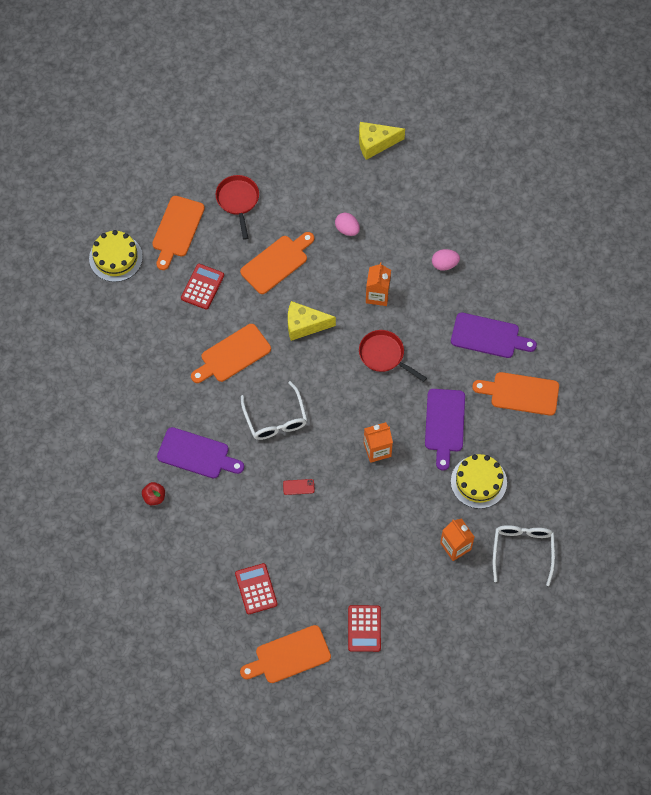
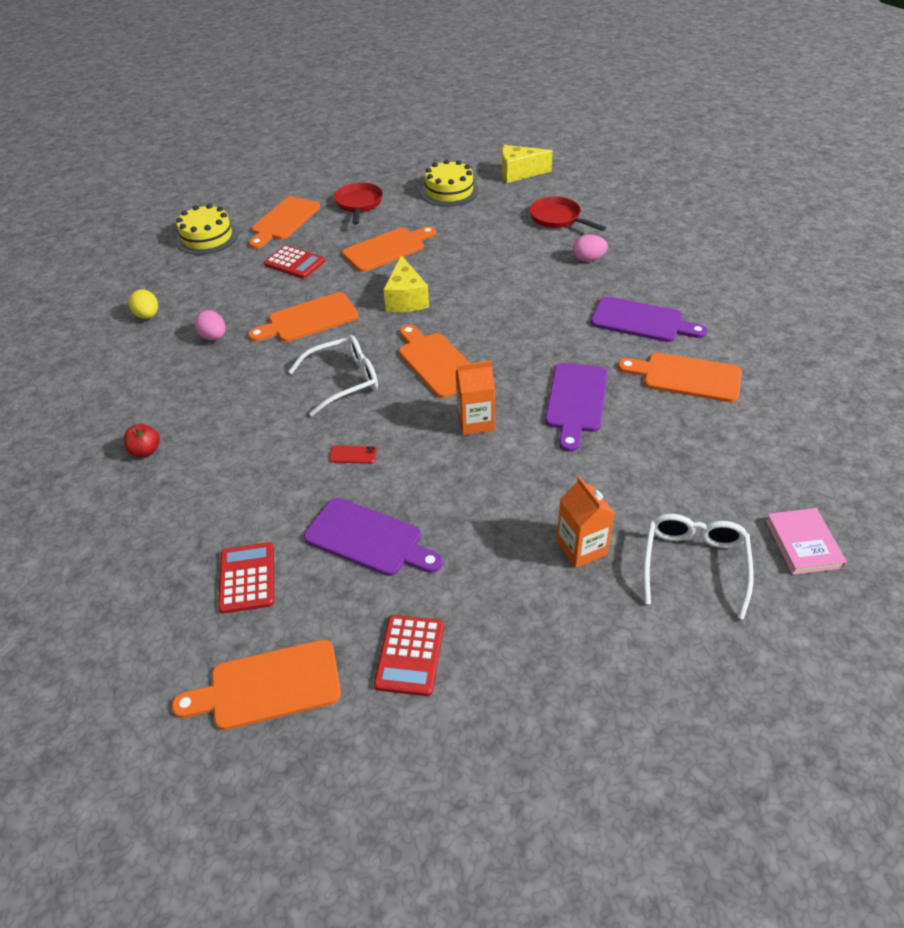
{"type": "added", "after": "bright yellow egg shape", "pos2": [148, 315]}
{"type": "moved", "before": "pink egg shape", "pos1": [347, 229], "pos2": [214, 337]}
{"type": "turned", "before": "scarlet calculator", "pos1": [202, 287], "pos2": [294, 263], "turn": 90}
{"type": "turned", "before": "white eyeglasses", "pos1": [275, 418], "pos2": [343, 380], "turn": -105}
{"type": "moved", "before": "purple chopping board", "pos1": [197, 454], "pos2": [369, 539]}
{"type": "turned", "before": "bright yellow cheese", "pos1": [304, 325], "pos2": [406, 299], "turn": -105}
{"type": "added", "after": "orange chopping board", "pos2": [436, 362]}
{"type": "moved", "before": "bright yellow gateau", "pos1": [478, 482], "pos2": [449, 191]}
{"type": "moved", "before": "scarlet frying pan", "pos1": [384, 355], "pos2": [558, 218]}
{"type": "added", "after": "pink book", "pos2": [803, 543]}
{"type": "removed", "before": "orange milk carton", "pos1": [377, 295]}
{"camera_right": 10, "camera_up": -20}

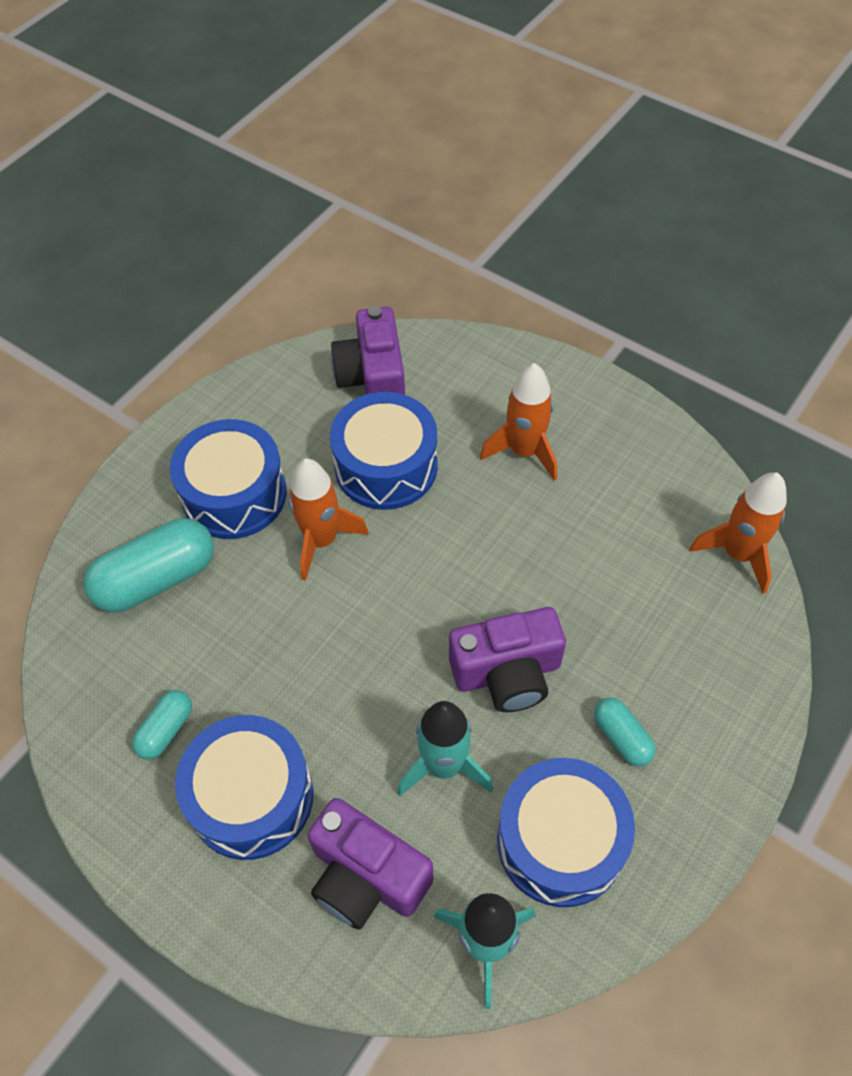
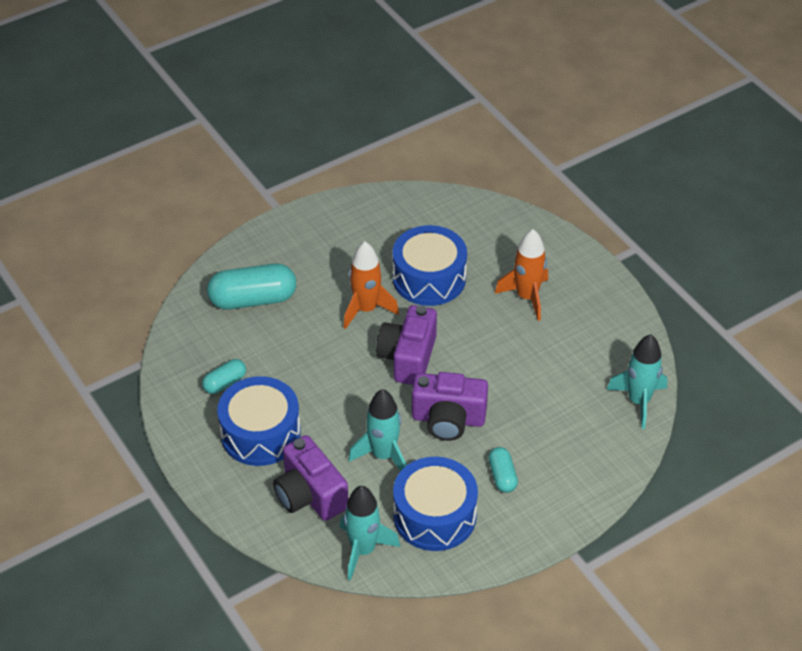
{"type": "moved", "before": "purple camera", "pos1": [372, 378], "pos2": [408, 358]}
{"type": "recoloured", "before": "orange toy rocket", "after": "aqua toy rocket", "pos1": [738, 554], "pos2": [638, 401]}
{"type": "removed", "before": "royal blue drum", "pos1": [234, 494]}
{"camera_right": 20, "camera_up": -10}

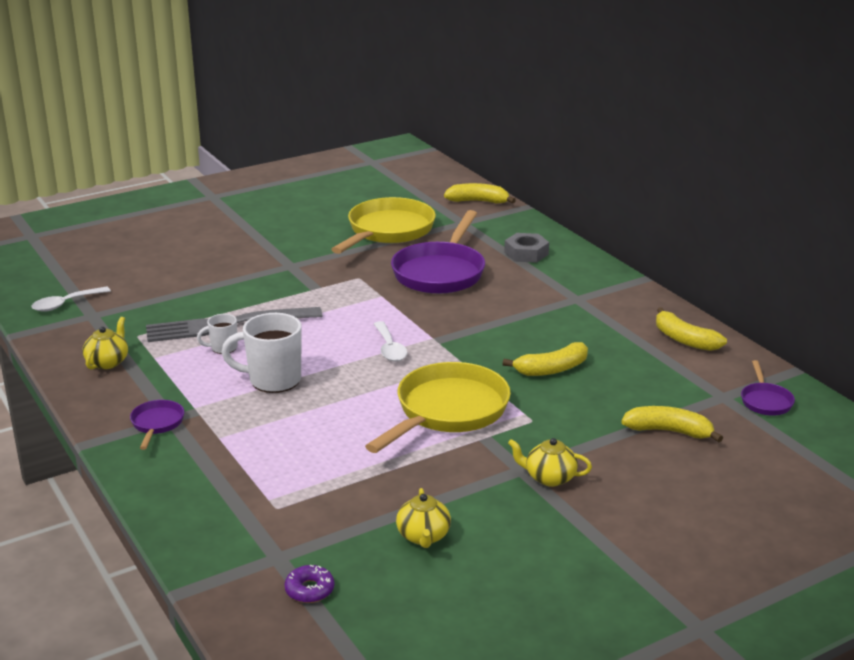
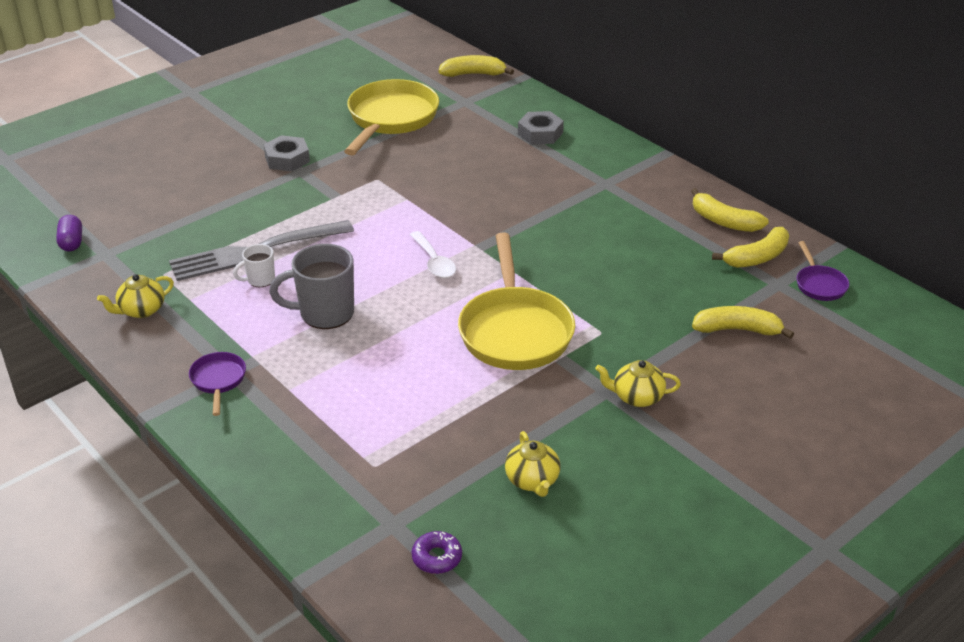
{"type": "replaced", "before": "white tablespoon", "after": "purple pill shape", "pos1": [65, 304], "pos2": [71, 242]}
{"type": "turned", "before": "bright yellow tea pot", "pos1": [107, 362], "pos2": [141, 310], "turn": -135}
{"type": "added", "after": "grey hexagon nut", "pos2": [287, 159]}
{"type": "recoloured", "before": "white coffee mug", "after": "grey coffee mug", "pos1": [273, 380], "pos2": [324, 313]}
{"type": "turned", "before": "bright yellow frying pan", "pos1": [448, 411], "pos2": [515, 331], "turn": 150}
{"type": "moved", "before": "bright yellow toy banana", "pos1": [551, 369], "pos2": [757, 257]}
{"type": "removed", "before": "purple frying pan", "pos1": [440, 272]}
{"camera_right": -10, "camera_up": 10}

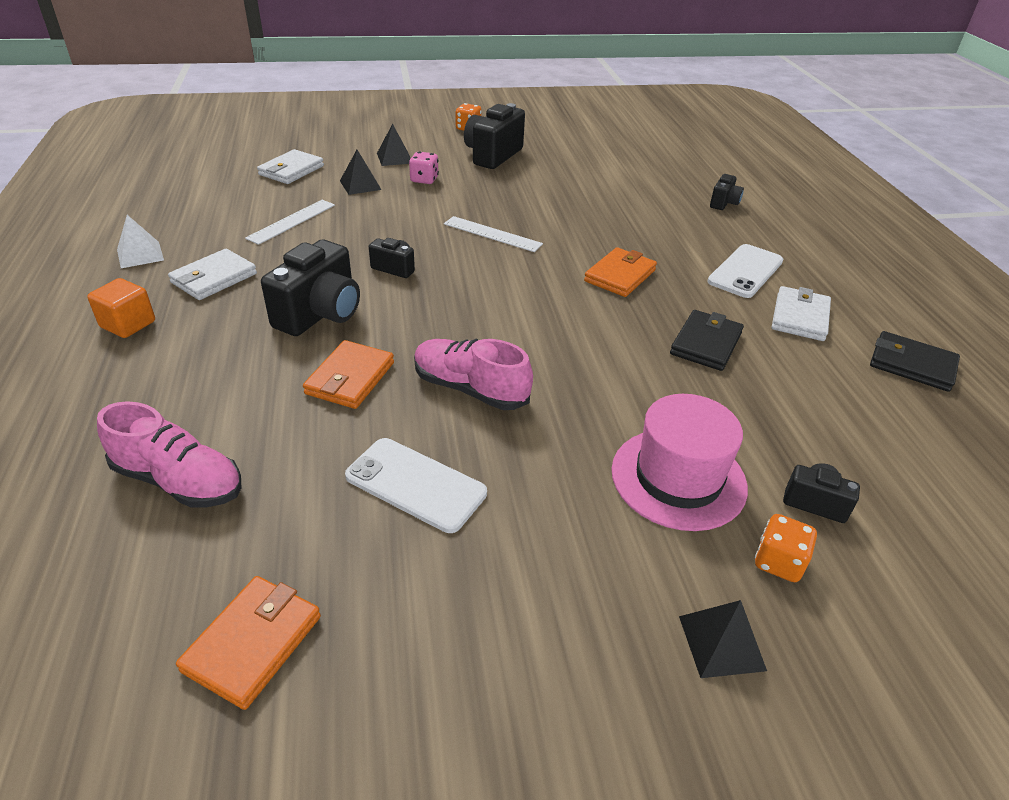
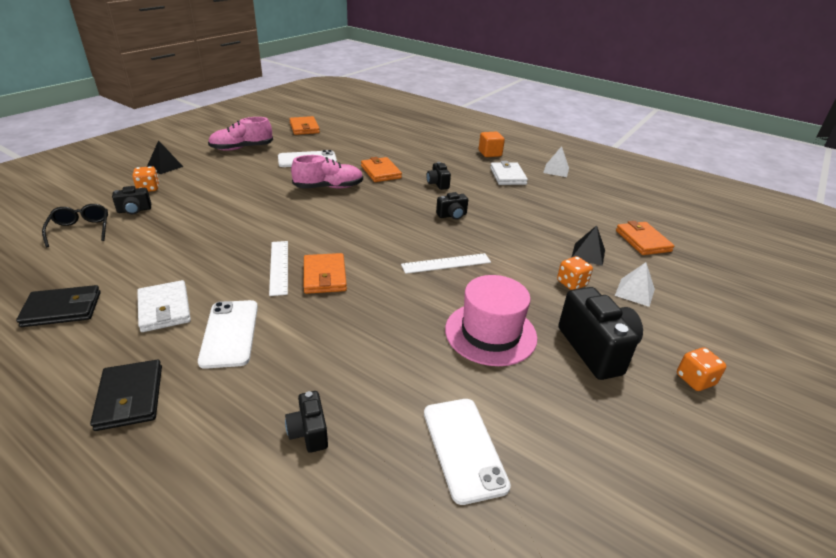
{"type": "added", "after": "jet-black eyeglasses", "pos2": [80, 230]}
{"type": "moved", "before": "jet-black card wallet", "pos1": [706, 344], "pos2": [130, 397]}
{"type": "moved", "before": "pink sneaker", "pos1": [179, 481], "pos2": [242, 148]}
{"type": "moved", "before": "white ruler", "pos1": [292, 221], "pos2": [279, 267]}
{"type": "added", "after": "white smartphone", "pos2": [464, 448]}
{"type": "resized", "before": "jet-black camera", "pos1": [320, 314], "pos2": [438, 184], "scale": 0.52}
{"type": "moved", "before": "pink top hat", "pos1": [678, 478], "pos2": [490, 333]}
{"type": "recoloured", "before": "pink game die", "after": "orange game die", "pos1": [424, 180], "pos2": [571, 283]}
{"type": "recoloured", "before": "jet-black pyramid shape", "after": "white pyramid shape", "pos1": [394, 158], "pos2": [635, 292]}
{"type": "recoloured", "before": "white card wallet", "after": "orange card wallet", "pos1": [291, 170], "pos2": [642, 241]}
{"camera_right": 135, "camera_up": -5}

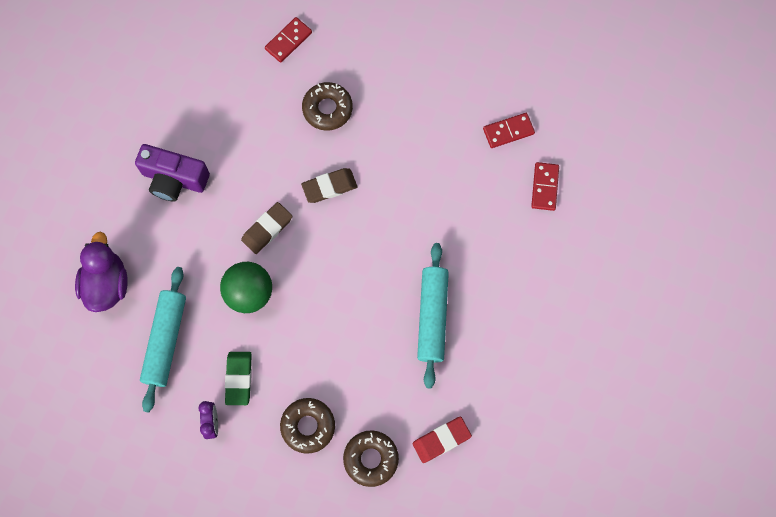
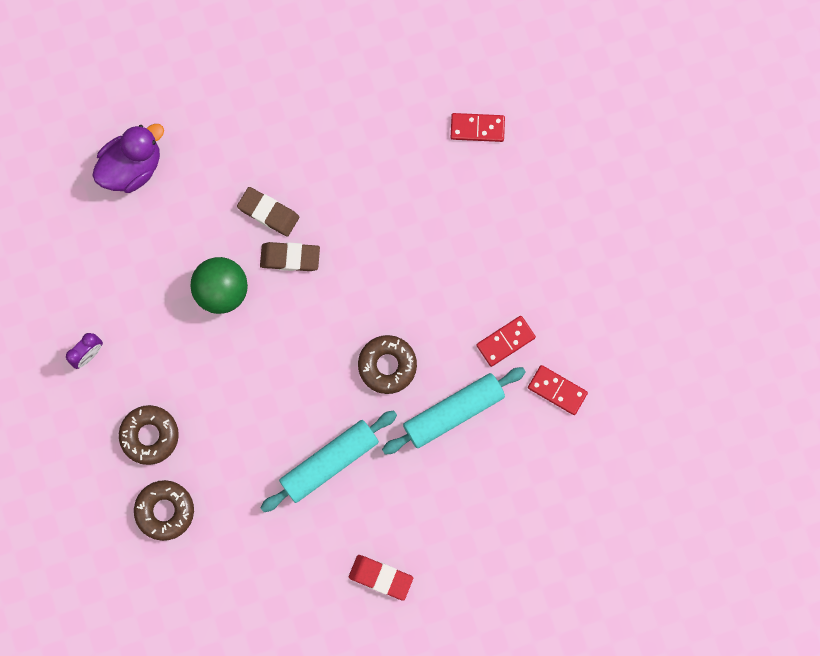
{"type": "moved", "before": "brown pencil eraser", "pos1": [329, 187], "pos2": [268, 213]}
{"type": "moved", "before": "scarlet pencil eraser", "pos1": [441, 440], "pos2": [381, 577]}
{"type": "moved", "before": "brown glazed donut", "pos1": [327, 109], "pos2": [387, 365]}
{"type": "moved", "before": "aqua pastry roller", "pos1": [165, 340], "pos2": [453, 412]}
{"type": "moved", "before": "scarlet domino piece", "pos1": [545, 187], "pos2": [505, 341]}
{"type": "removed", "before": "purple camera", "pos1": [174, 179]}
{"type": "removed", "before": "emerald pencil eraser", "pos1": [239, 379]}
{"camera_right": 50, "camera_up": 5}

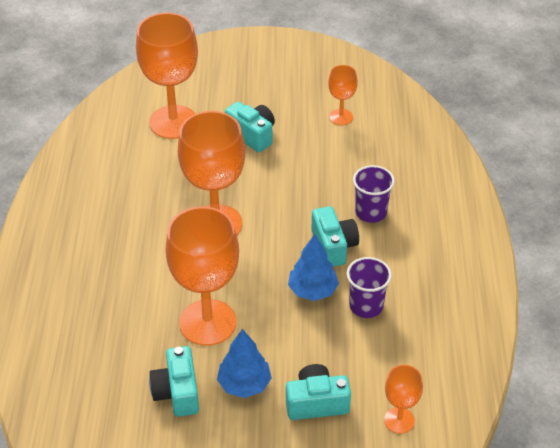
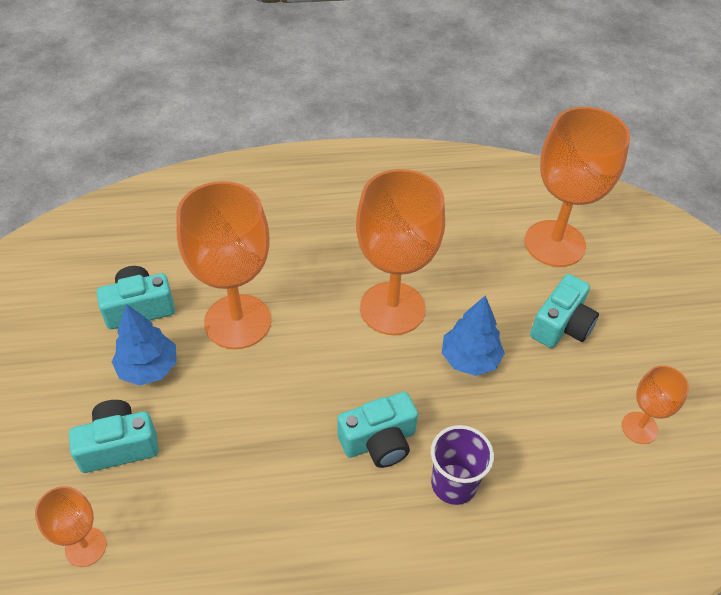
{"type": "turned", "before": "aqua camera", "pos1": [316, 403], "pos2": [119, 446], "turn": -90}
{"type": "moved", "before": "royal blue fir tree", "pos1": [312, 290], "pos2": [469, 359]}
{"type": "removed", "before": "purple cup", "pos1": [366, 306]}
{"camera_right": 80, "camera_up": 5}

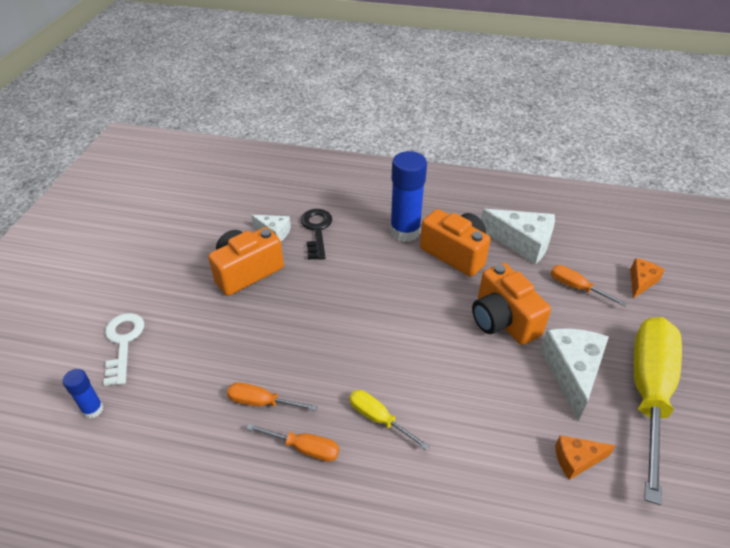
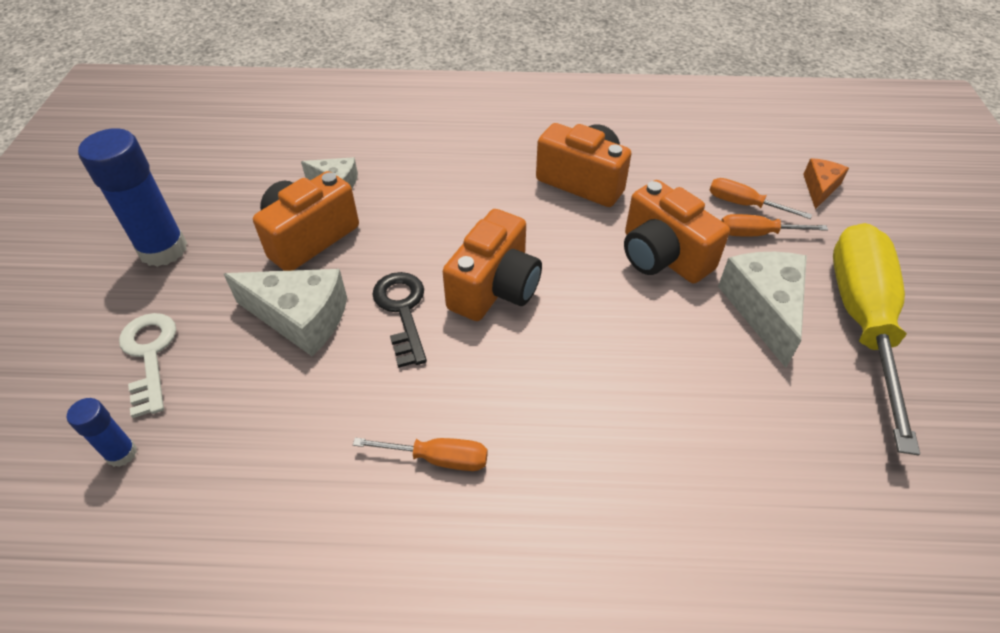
{"type": "moved", "before": "royal blue glue", "pos1": [405, 231], "pos2": [163, 250]}
{"type": "moved", "before": "white cheese", "pos1": [522, 242], "pos2": [300, 318]}
{"type": "moved", "before": "jet-black door key", "pos1": [316, 230], "pos2": [402, 311]}
{"type": "added", "after": "orange camera", "pos2": [495, 288]}
{"type": "moved", "before": "orange hand screwdriver", "pos1": [261, 402], "pos2": [756, 234]}
{"type": "removed", "before": "bright yellow hand screwdriver", "pos1": [378, 418]}
{"type": "removed", "before": "orange cheese", "pos1": [576, 460]}
{"camera_right": -10, "camera_up": 5}

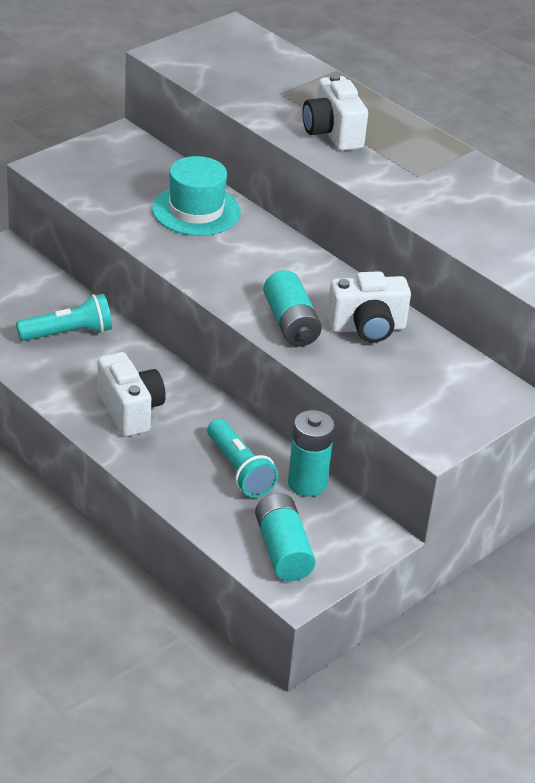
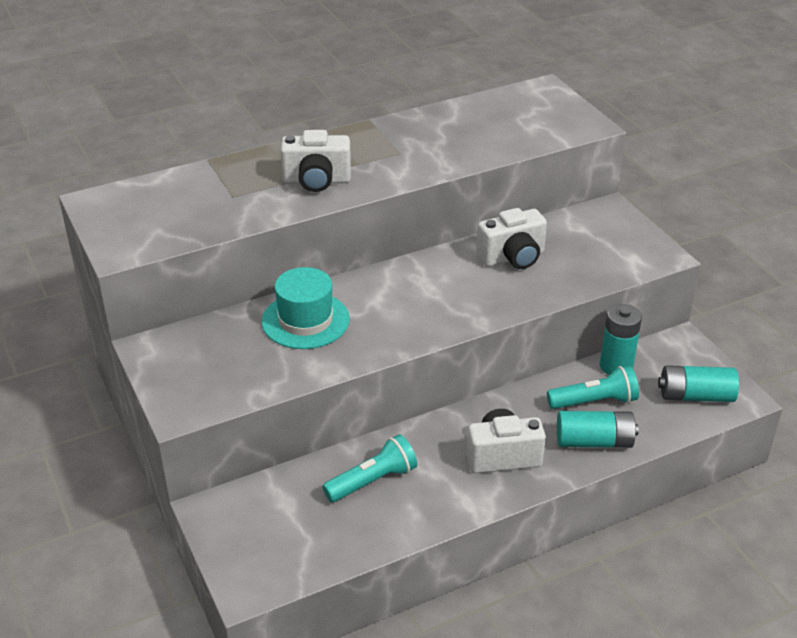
{"type": "turned", "before": "aqua flashlight", "pos1": [68, 333], "pos2": [373, 481], "turn": 60}
{"type": "turned", "before": "white camera", "pos1": [367, 328], "pos2": [512, 258], "turn": 60}
{"type": "moved", "before": "aqua power cell", "pos1": [290, 323], "pos2": [594, 441]}
{"camera_right": -70, "camera_up": 0}

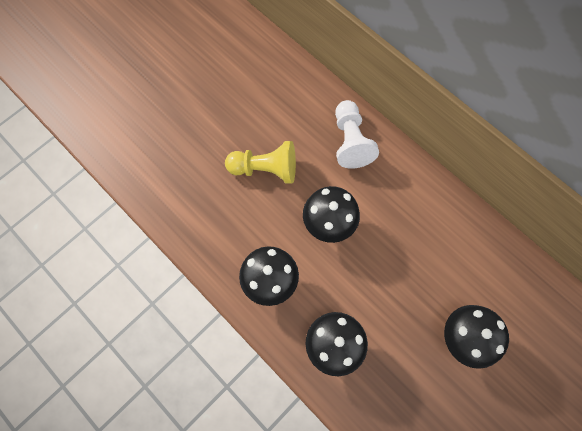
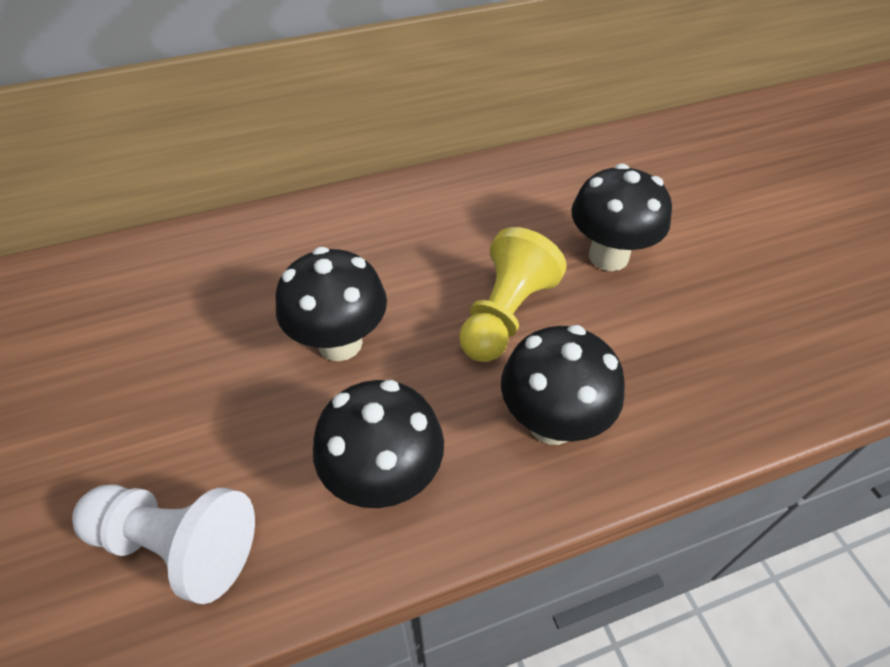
{"type": "moved", "before": "white chess pawn", "pos1": [350, 141], "pos2": [177, 545]}
{"type": "moved", "before": "bright yellow chess pawn", "pos1": [265, 169], "pos2": [505, 315]}
{"camera_right": -65, "camera_up": -20}

